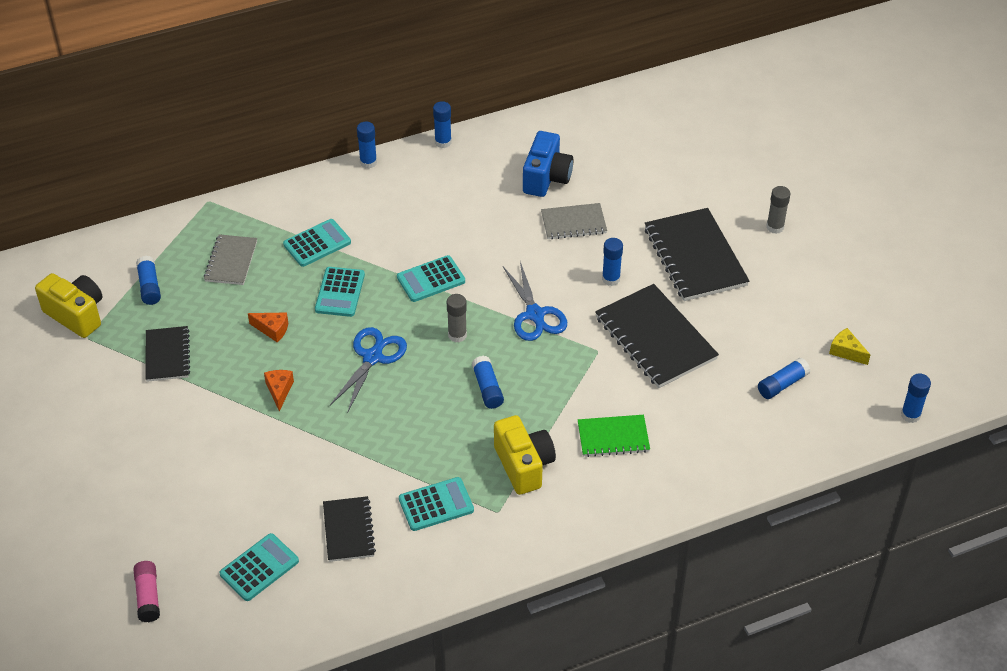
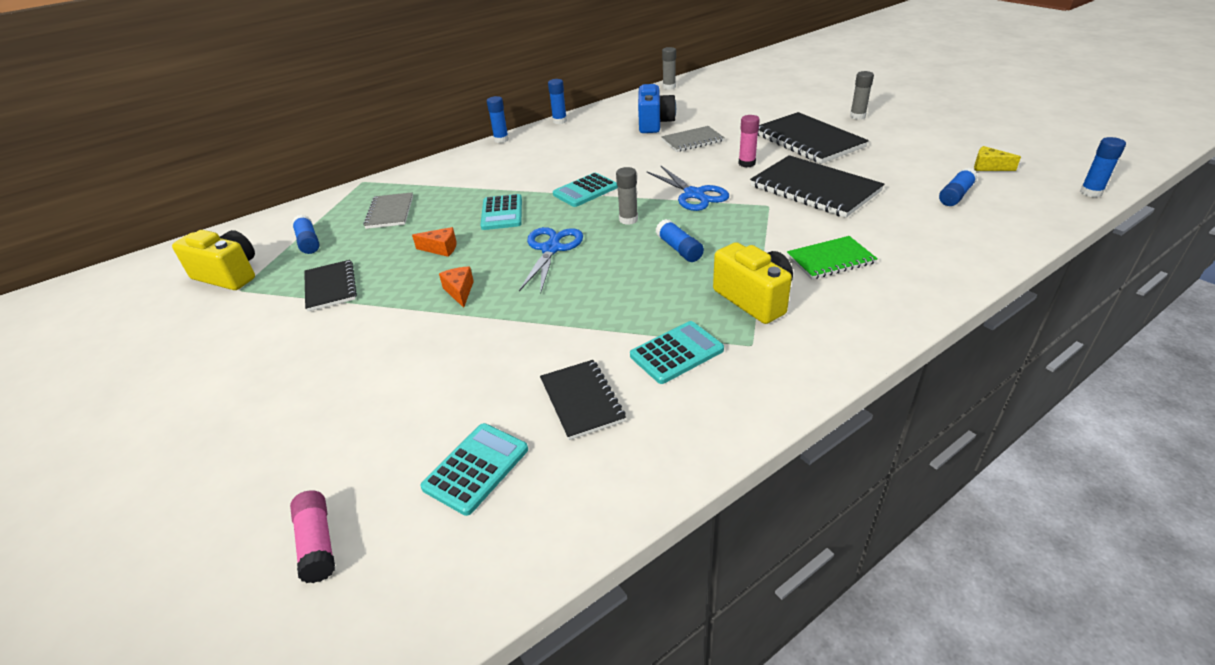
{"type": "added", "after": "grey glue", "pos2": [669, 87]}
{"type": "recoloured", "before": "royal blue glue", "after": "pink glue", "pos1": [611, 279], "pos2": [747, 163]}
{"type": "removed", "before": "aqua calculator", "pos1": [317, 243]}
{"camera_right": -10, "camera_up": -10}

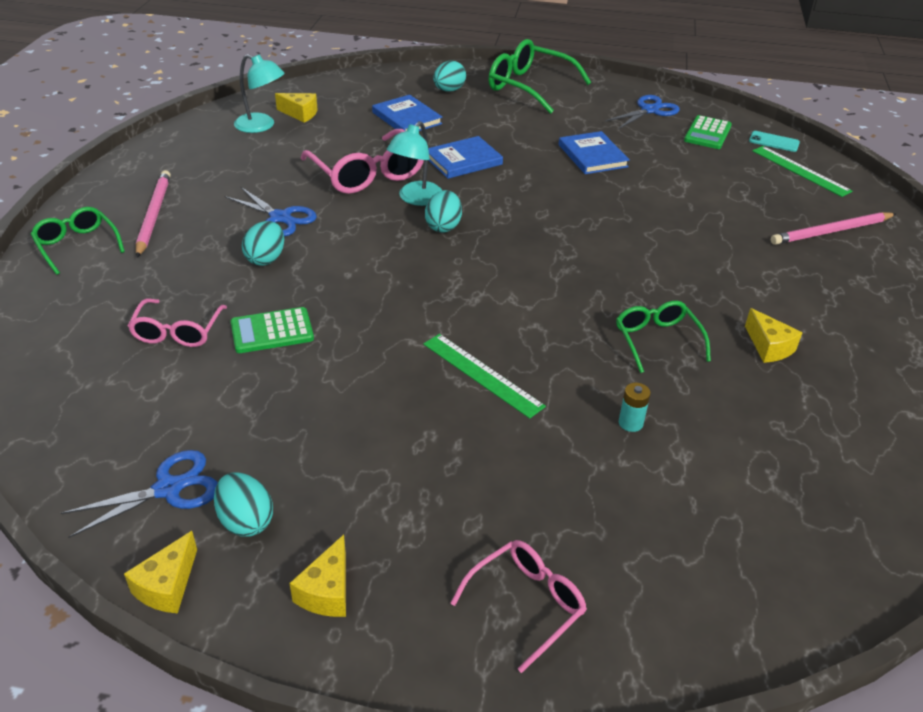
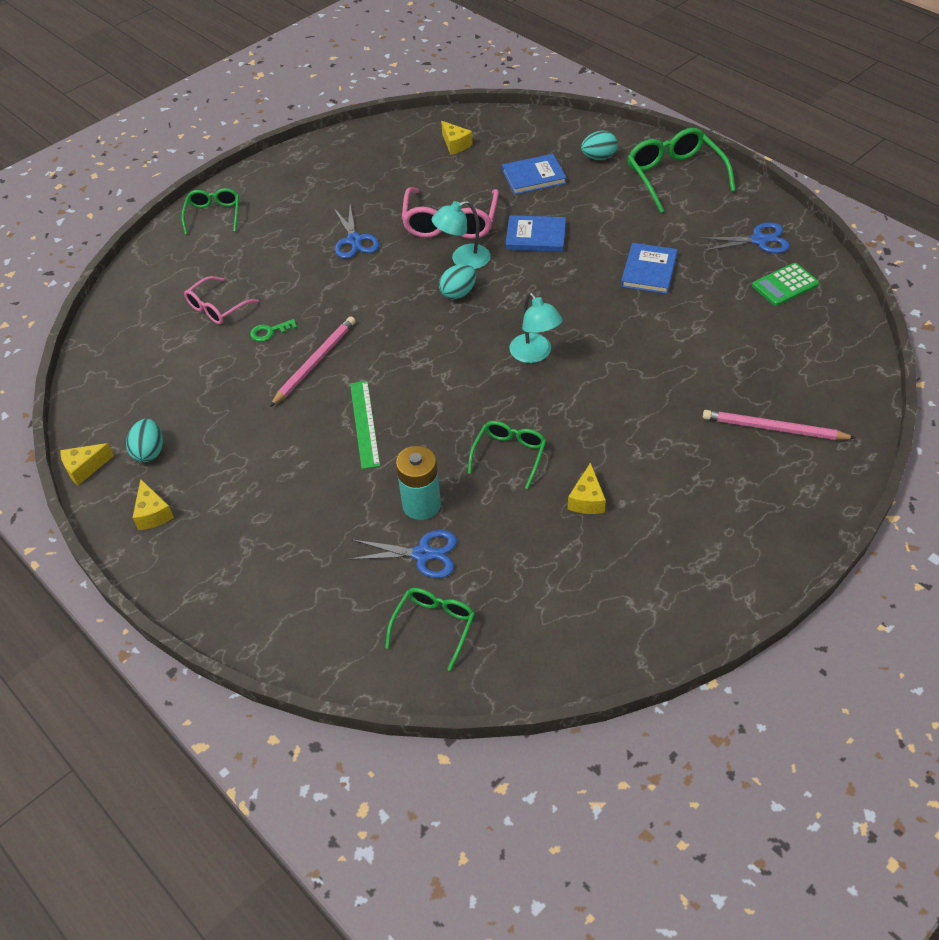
{"type": "turned", "before": "bright yellow cheese", "pos1": [327, 591], "pos2": [153, 513], "turn": -75}
{"type": "replaced", "before": "emerald calculator", "after": "emerald door key", "pos1": [272, 331], "pos2": [269, 332]}
{"type": "moved", "before": "pink pencil", "pos1": [153, 215], "pos2": [315, 362]}
{"type": "moved", "before": "royal blue pair of scissors", "pos1": [168, 489], "pos2": [422, 554]}
{"type": "added", "after": "emerald eyeglasses", "pos2": [434, 626]}
{"type": "resized", "before": "aqua power cell", "pos1": [630, 423], "pos2": [421, 505], "scale": 1.99}
{"type": "turned", "before": "royal blue book", "pos1": [406, 118], "pos2": [533, 177], "turn": 75}
{"type": "moved", "before": "aqua lamp", "pos1": [261, 126], "pos2": [535, 354]}
{"type": "removed", "before": "aqua egg shape", "pos1": [266, 259]}
{"type": "removed", "before": "pink eyeglasses", "pos1": [527, 604]}
{"type": "removed", "before": "aqua smartphone", "pos1": [774, 142]}
{"type": "removed", "before": "emerald ruler", "pos1": [800, 171]}
{"camera_right": 40, "camera_up": 10}

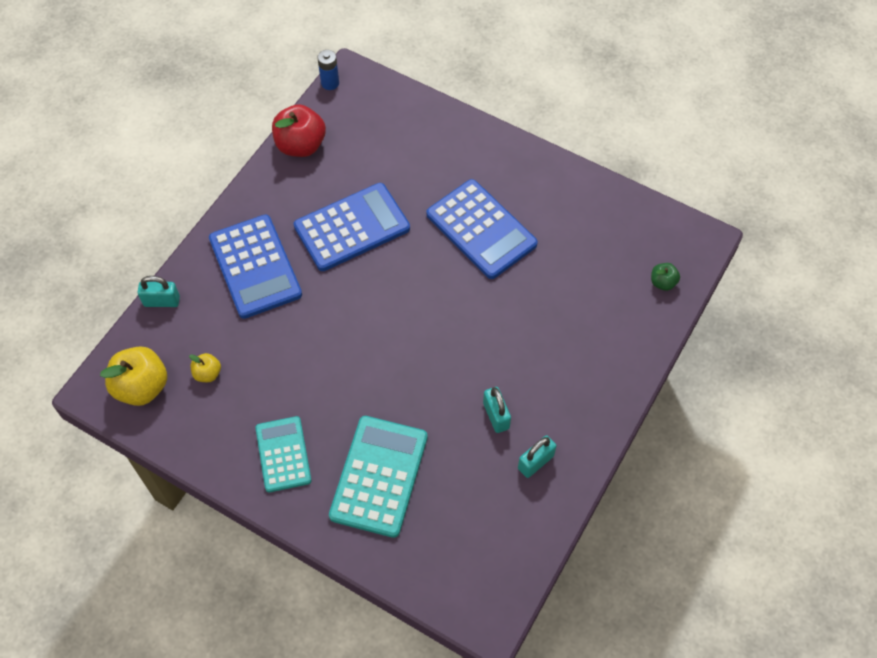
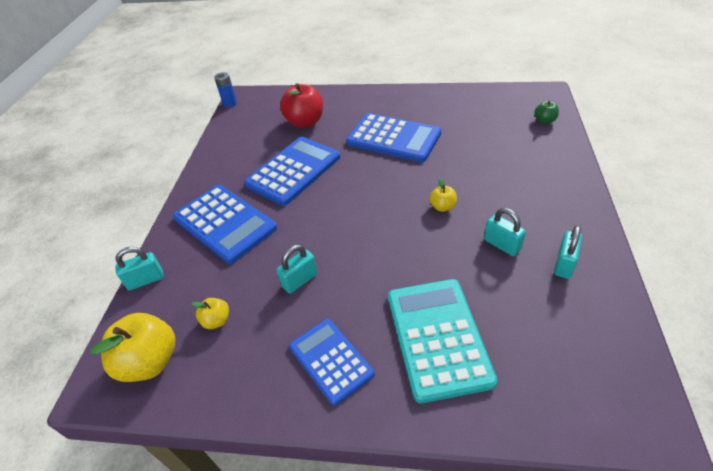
{"type": "added", "after": "aqua lock", "pos2": [300, 280]}
{"type": "moved", "before": "scarlet apple", "pos1": [300, 145], "pos2": [305, 122]}
{"type": "recoloured", "before": "aqua calculator", "after": "royal blue calculator", "pos1": [283, 454], "pos2": [331, 360]}
{"type": "added", "after": "bright yellow apple", "pos2": [442, 207]}
{"camera_right": -20, "camera_up": -15}

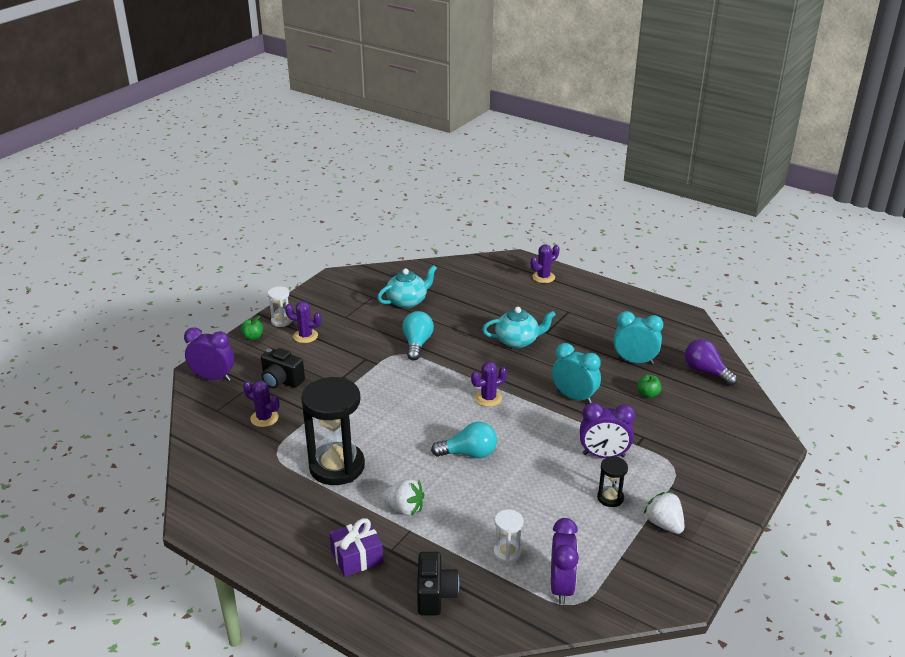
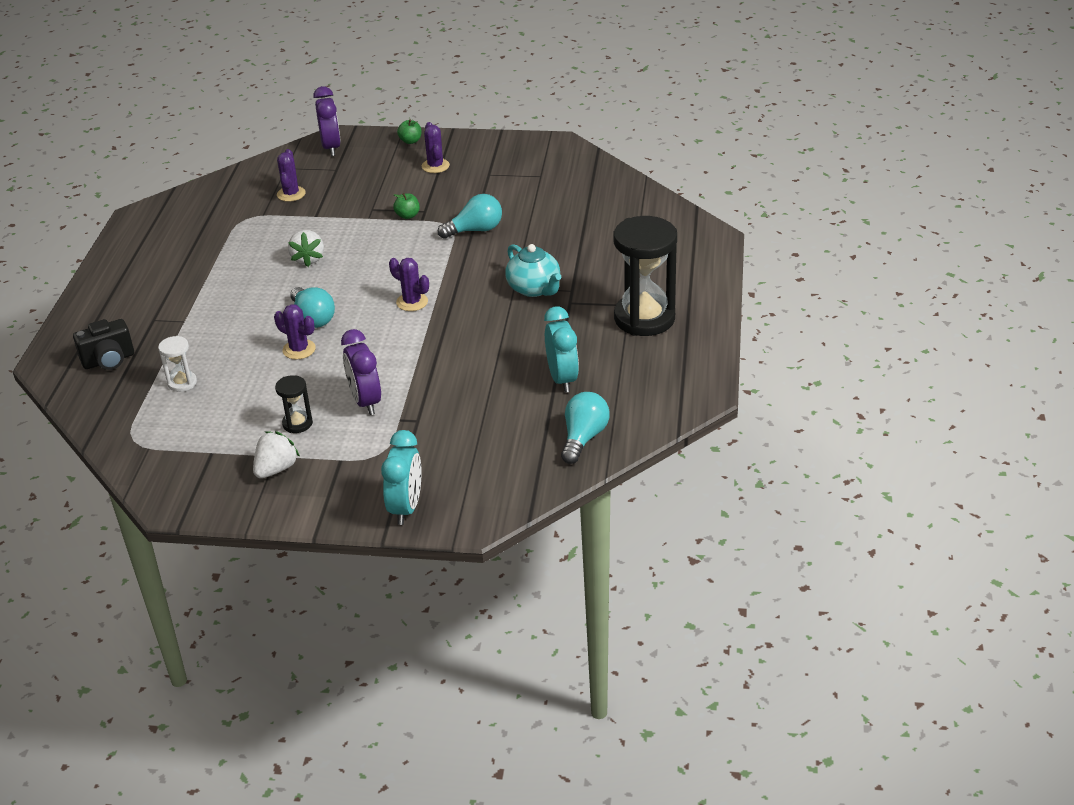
{"type": "moved", "before": "purple prickly plant", "pos1": [543, 277], "pos2": [299, 349]}
{"type": "moved", "before": "white strawberry", "pos1": [404, 508], "pos2": [308, 259]}
{"type": "moved", "before": "aqua alarm clock", "pos1": [574, 397], "pos2": [406, 507]}
{"type": "moved", "before": "emerald apple", "pos1": [648, 394], "pos2": [407, 215]}
{"type": "recoloured", "before": "purple light bulb", "after": "aqua light bulb", "pos1": [706, 372], "pos2": [583, 438]}
{"type": "moved", "before": "jet-black hourglass", "pos1": [337, 467], "pos2": [644, 318]}
{"type": "removed", "before": "jet-black camera", "pos1": [281, 381]}
{"type": "removed", "before": "white hourglass", "pos1": [281, 321]}
{"type": "removed", "before": "purple gift", "pos1": [357, 557]}
{"type": "removed", "before": "aqua tea pot", "pos1": [407, 301]}
{"type": "removed", "before": "purple alarm clock", "pos1": [561, 587]}
{"camera_right": 65, "camera_up": 5}

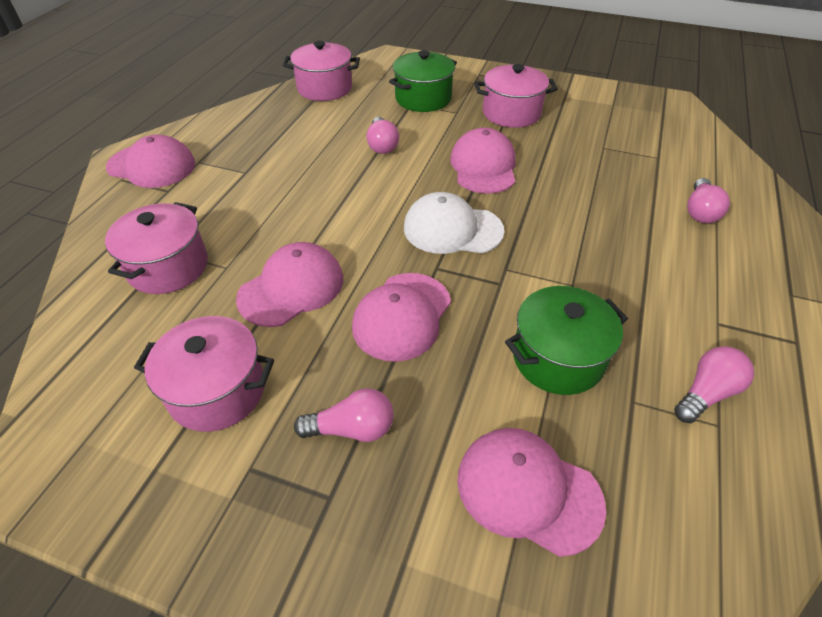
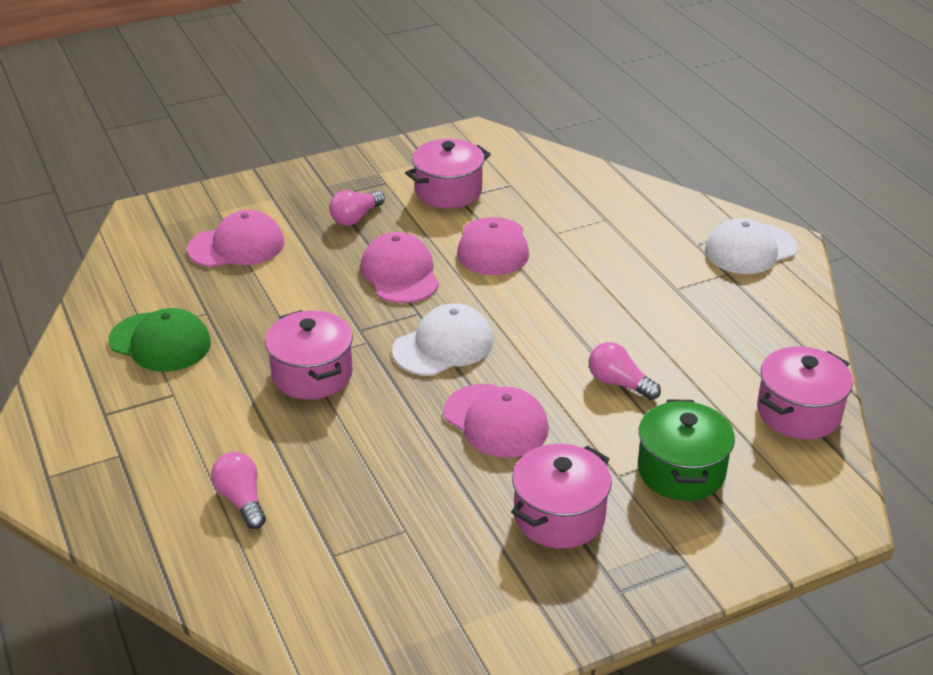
{"type": "replaced", "before": "pink light bulb", "after": "emerald baseball cap", "pos1": [706, 393], "pos2": [160, 342]}
{"type": "moved", "before": "pink stockpot", "pos1": [168, 267], "pos2": [312, 374]}
{"type": "recoloured", "before": "pink baseball cap", "after": "white baseball cap", "pos1": [152, 166], "pos2": [750, 249]}
{"type": "removed", "before": "emerald stockpot", "pos1": [558, 358]}
{"camera_right": 135, "camera_up": -10}

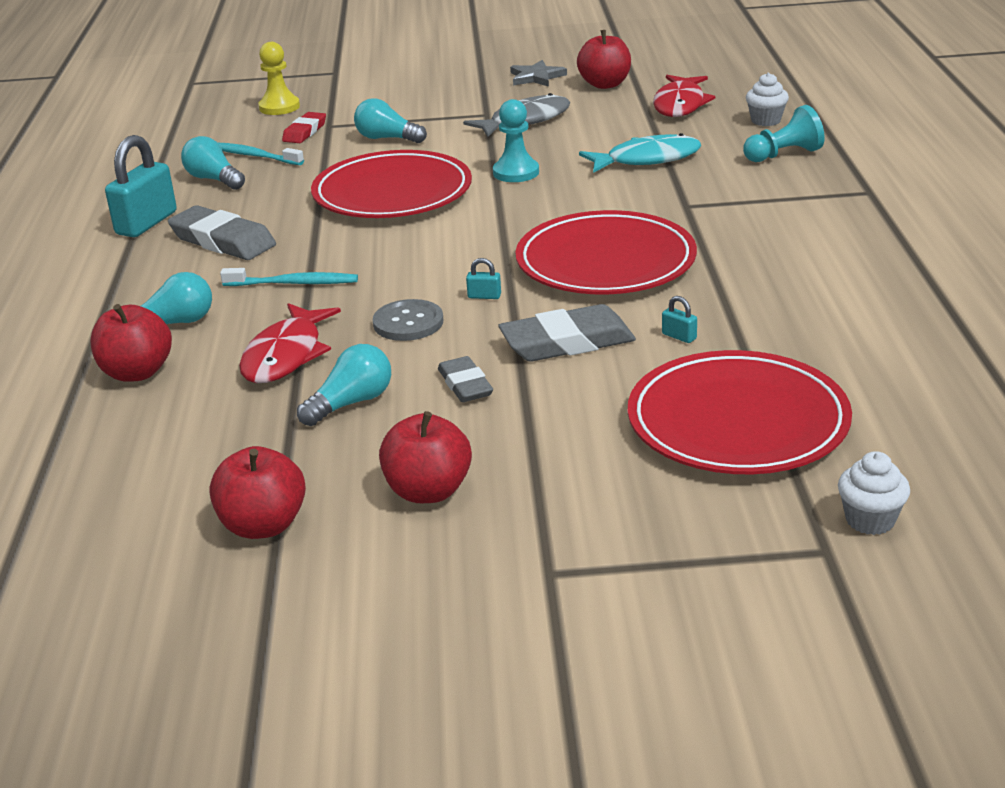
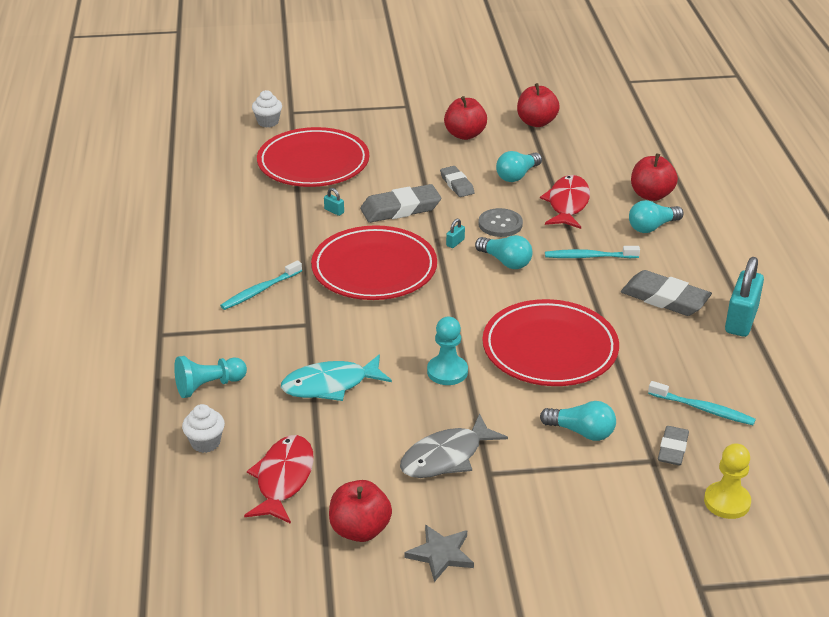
{"type": "added", "after": "aqua toothbrush", "pos2": [260, 291]}
{"type": "turned", "before": "aqua lock", "pos1": [484, 296], "pos2": [455, 243], "turn": -60}
{"type": "moved", "before": "aqua light bulb", "pos1": [214, 179], "pos2": [505, 262]}
{"type": "recoloured", "before": "scarlet pencil eraser", "after": "grey pencil eraser", "pos1": [304, 132], "pos2": [673, 449]}
{"camera_right": 175, "camera_up": 5}

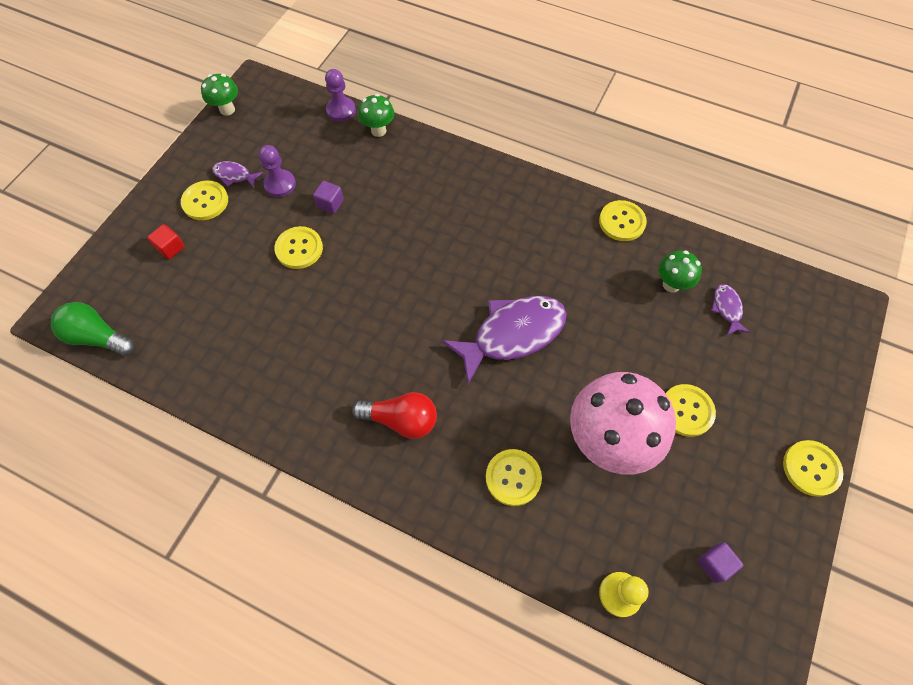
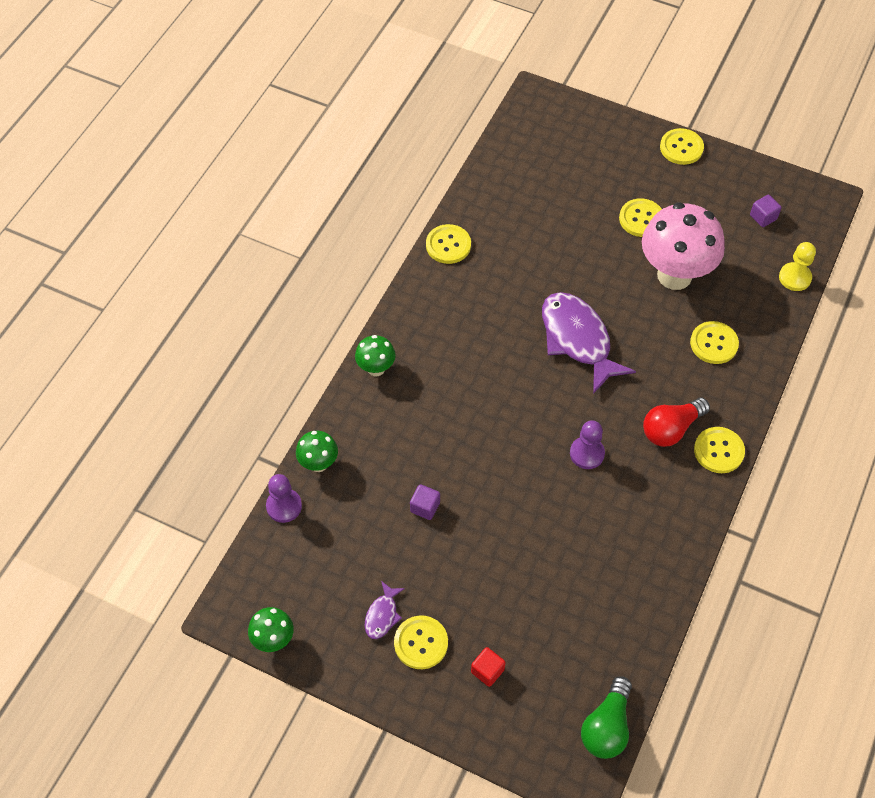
{"type": "moved", "before": "emerald mushroom", "pos1": [671, 285], "pos2": [376, 369]}
{"type": "moved", "before": "purple chess pawn", "pos1": [280, 184], "pos2": [587, 453]}
{"type": "turned", "before": "scarlet light bulb", "pos1": [401, 420], "pos2": [671, 429], "turn": -135}
{"type": "moved", "before": "bright yellow shirt button", "pos1": [299, 248], "pos2": [718, 451]}
{"type": "removed", "before": "purple fish", "pos1": [727, 308]}
{"camera_right": -90, "camera_up": -5}

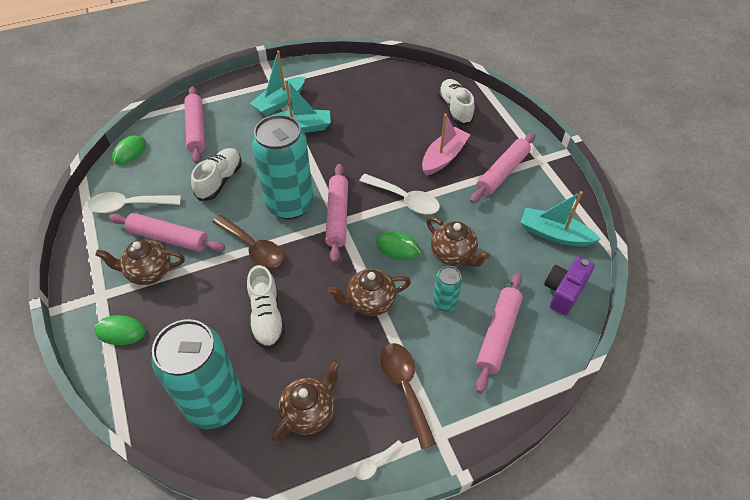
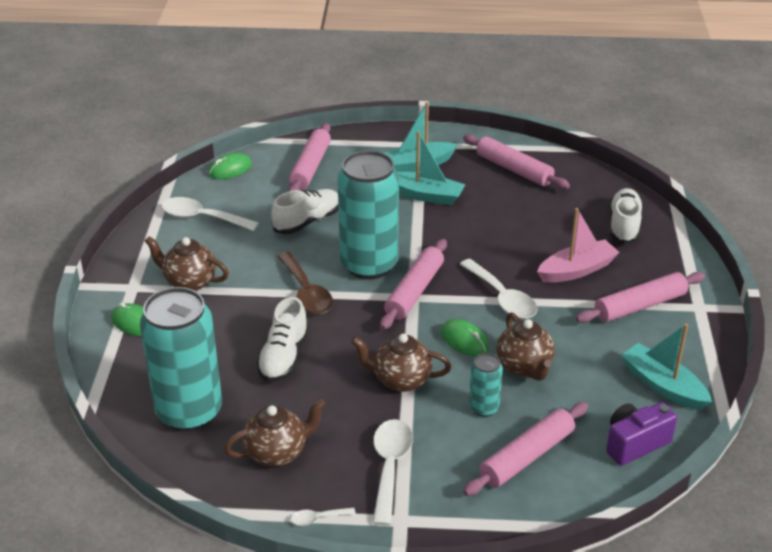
{"type": "recoloured", "before": "brown tablespoon", "after": "white tablespoon", "pos1": [405, 388], "pos2": [390, 467]}
{"type": "moved", "before": "pink pastry roller", "pos1": [169, 238], "pos2": [514, 169]}
{"camera_right": 25, "camera_up": -15}

